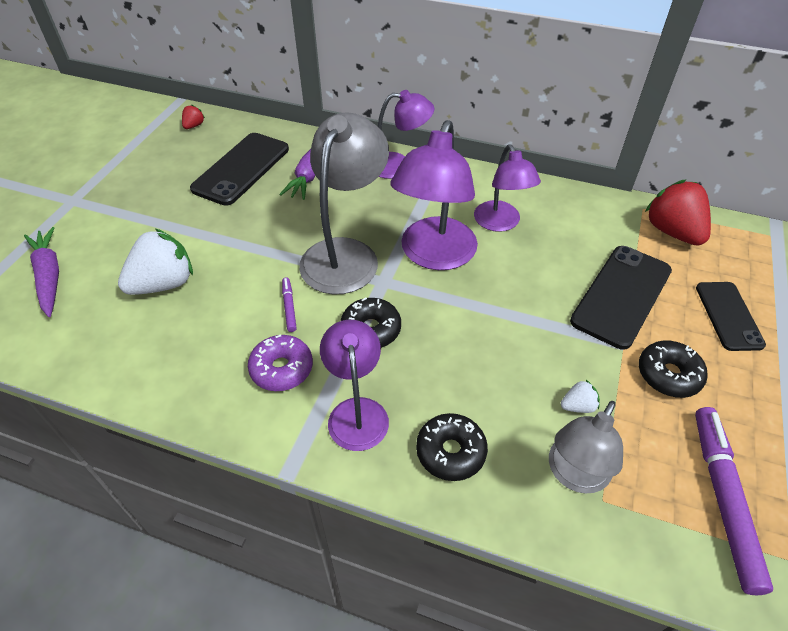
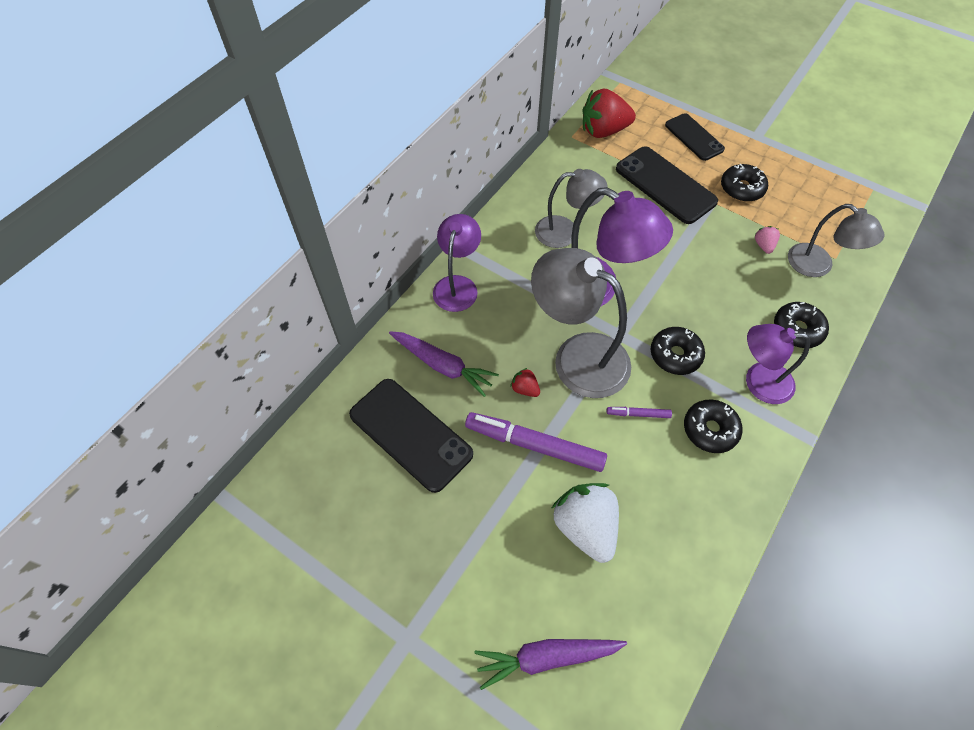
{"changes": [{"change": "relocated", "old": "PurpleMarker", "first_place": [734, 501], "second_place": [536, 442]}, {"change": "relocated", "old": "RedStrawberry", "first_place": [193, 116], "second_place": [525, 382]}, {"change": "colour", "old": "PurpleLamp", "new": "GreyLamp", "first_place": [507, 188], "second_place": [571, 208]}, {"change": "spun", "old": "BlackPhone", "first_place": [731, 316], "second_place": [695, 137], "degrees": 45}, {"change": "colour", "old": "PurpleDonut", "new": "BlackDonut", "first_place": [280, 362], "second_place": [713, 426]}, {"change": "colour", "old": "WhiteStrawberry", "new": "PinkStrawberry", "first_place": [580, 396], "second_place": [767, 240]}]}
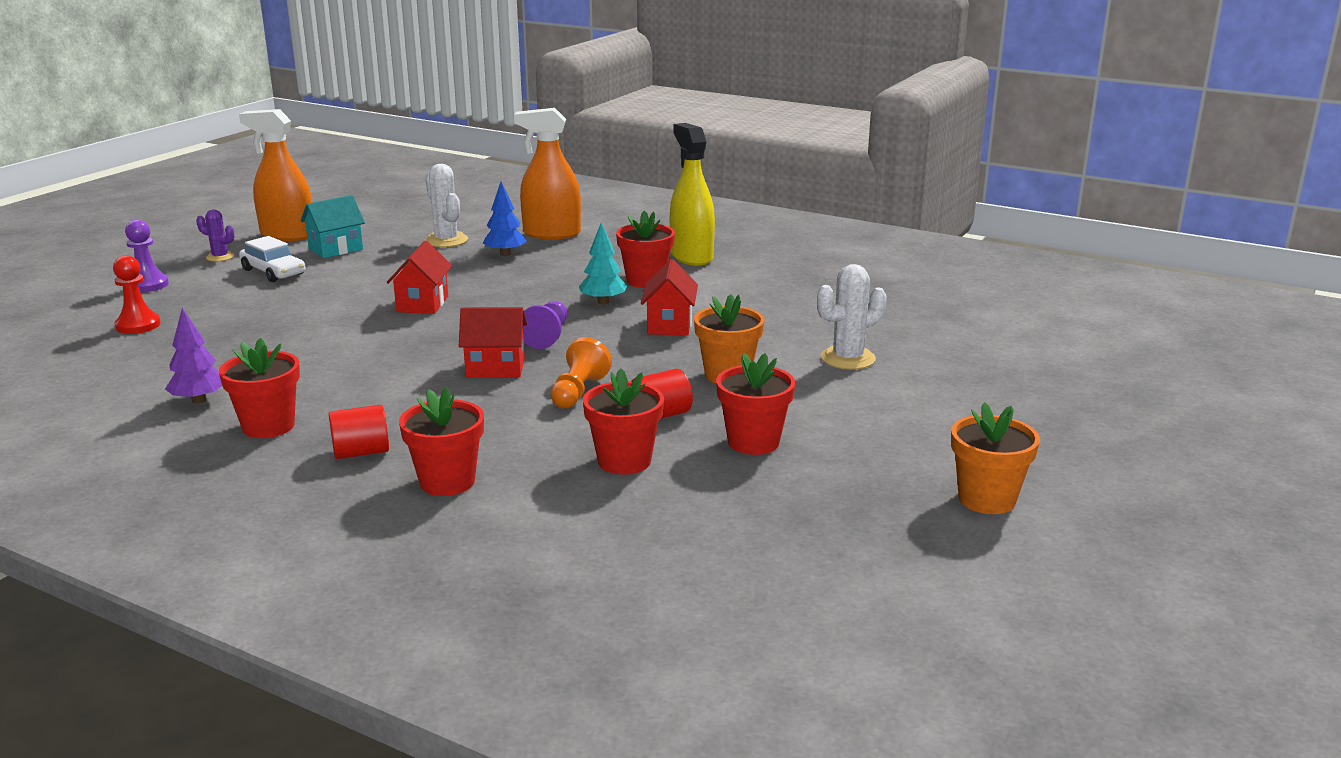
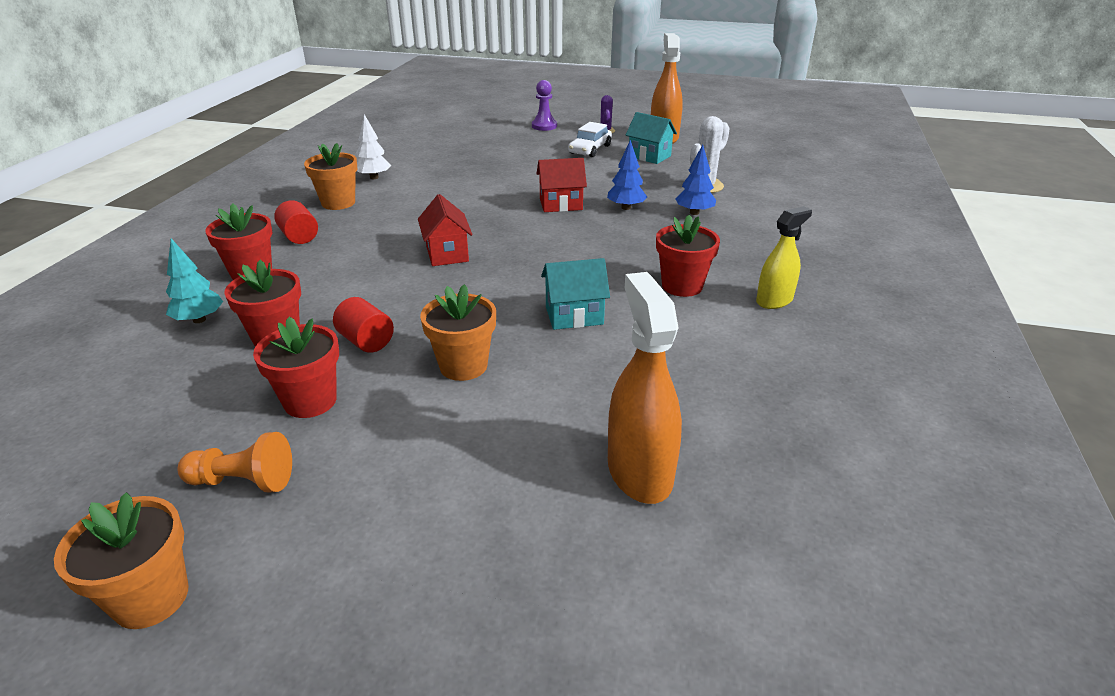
{"changes": [{"change": "relocated", "old": "TurquoiseTree", "first_place": [603, 263], "second_place": [194, 280]}, {"change": "relocated", "old": "OrangePawn", "first_place": [581, 372], "second_place": [234, 462]}, {"change": "colour", "old": "RedFlowerPot", "new": "OrangeFlowerPot", "first_place": [259, 388], "second_place": [330, 176]}, {"change": "colour", "old": "PurpleTree", "new": "WhiteTree", "first_place": [193, 356], "second_place": [374, 146]}, {"change": "colour", "old": "RedHouse", "new": "TurquoiseHouse", "first_place": [669, 297], "second_place": [575, 294]}, {"change": "appeared", "new": "BlueTree", "second_place": [627, 175]}, {"change": "relocated", "old": "OrangeSprayBottle", "first_place": [547, 173], "second_place": [645, 388]}, {"change": "size", "old": "YellowSprayBottle", "first_place": [692, 194], "second_place": [784, 257], "factor": 0.64}, {"change": "missing", "old": "RedPawn", "first_place": [137, 294]}, {"change": "missing", "old": "PurplePawn", "first_place": [545, 325]}, {"change": "missing", "old": "WhiteCactus", "first_place": [852, 317]}]}
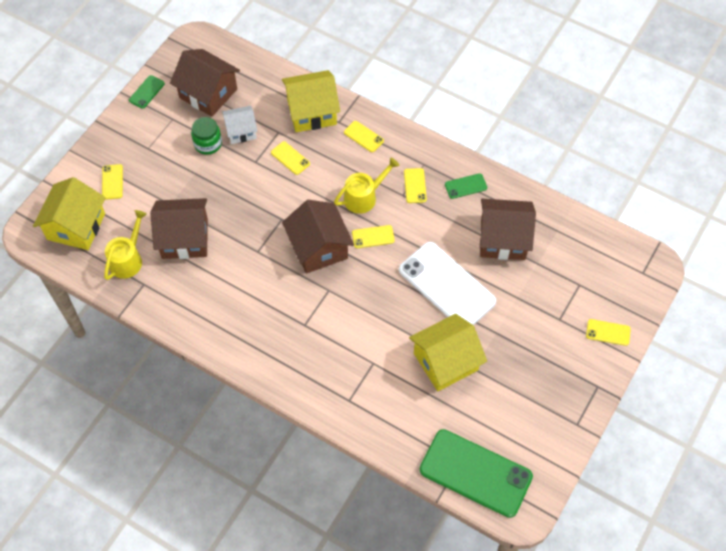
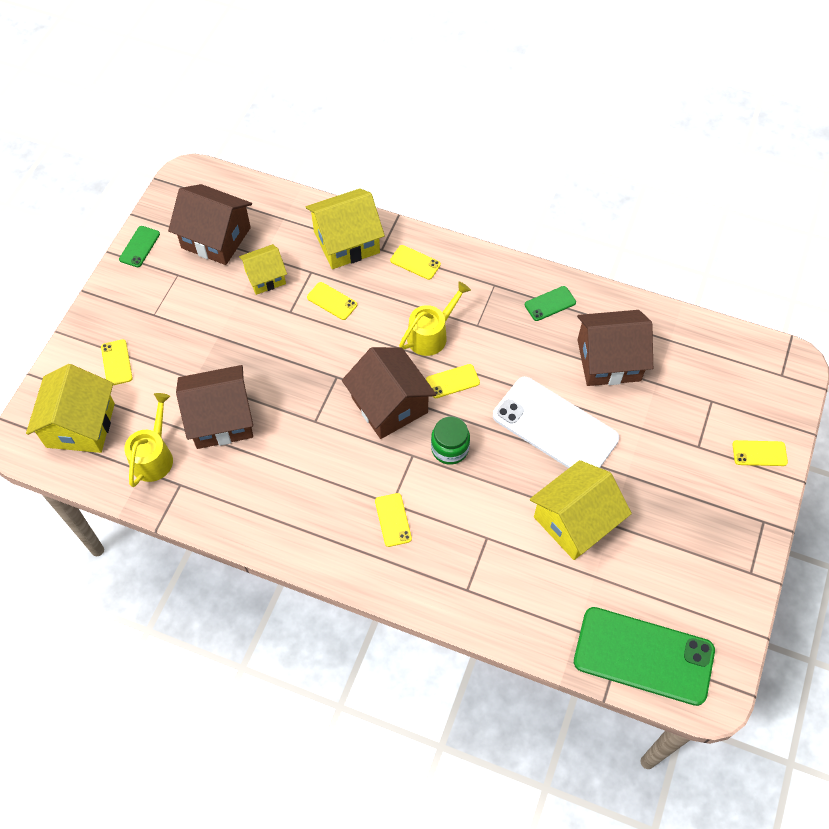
{"changes": [{"change": "colour", "old": "WhiteHouse", "new": "YellowHouse", "first_place": [239, 125], "second_place": [263, 269]}, {"change": "relocated", "old": "YellowPhone", "first_place": [415, 185], "second_place": [393, 520]}, {"change": "relocated", "old": "GreenJar", "first_place": [206, 136], "second_place": [450, 440]}]}
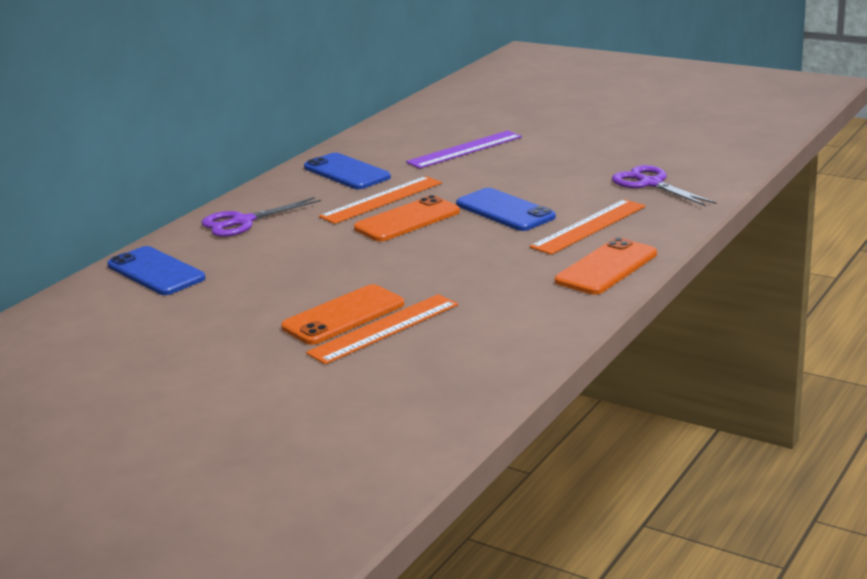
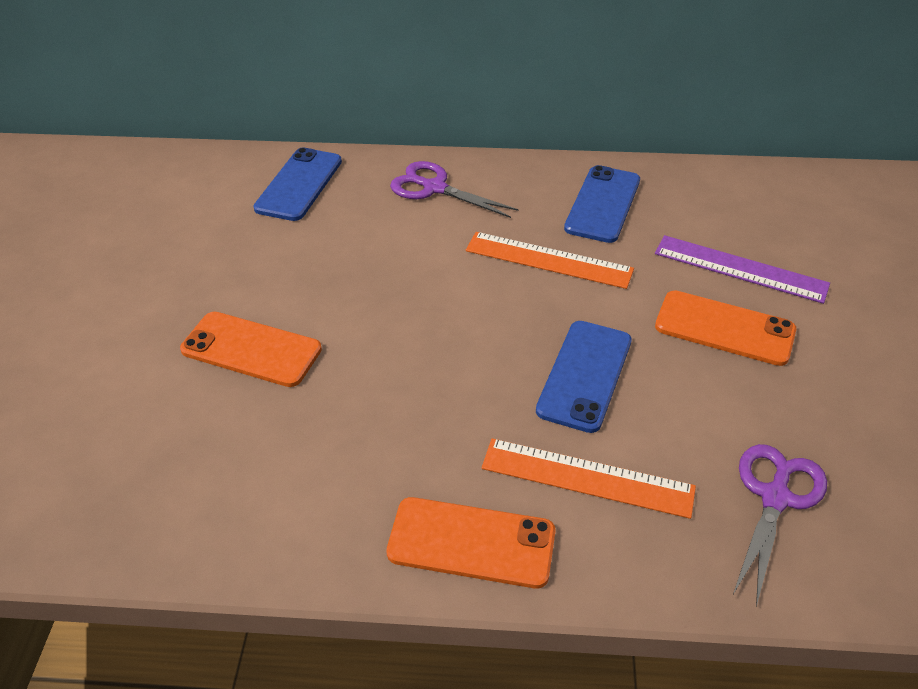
{"changes": [{"change": "relocated", "old": "OrangePhone", "first_place": [407, 218], "second_place": [725, 328]}, {"change": "missing", "old": "OrangeRuler", "first_place": [382, 329]}]}
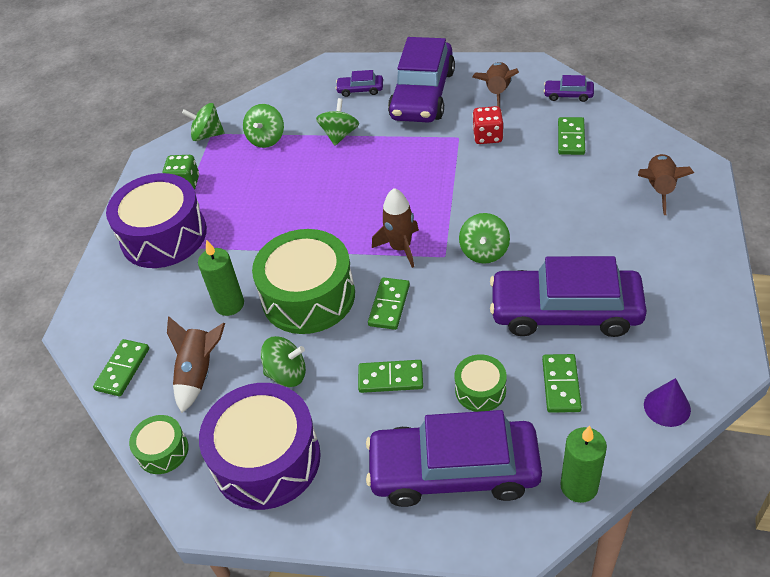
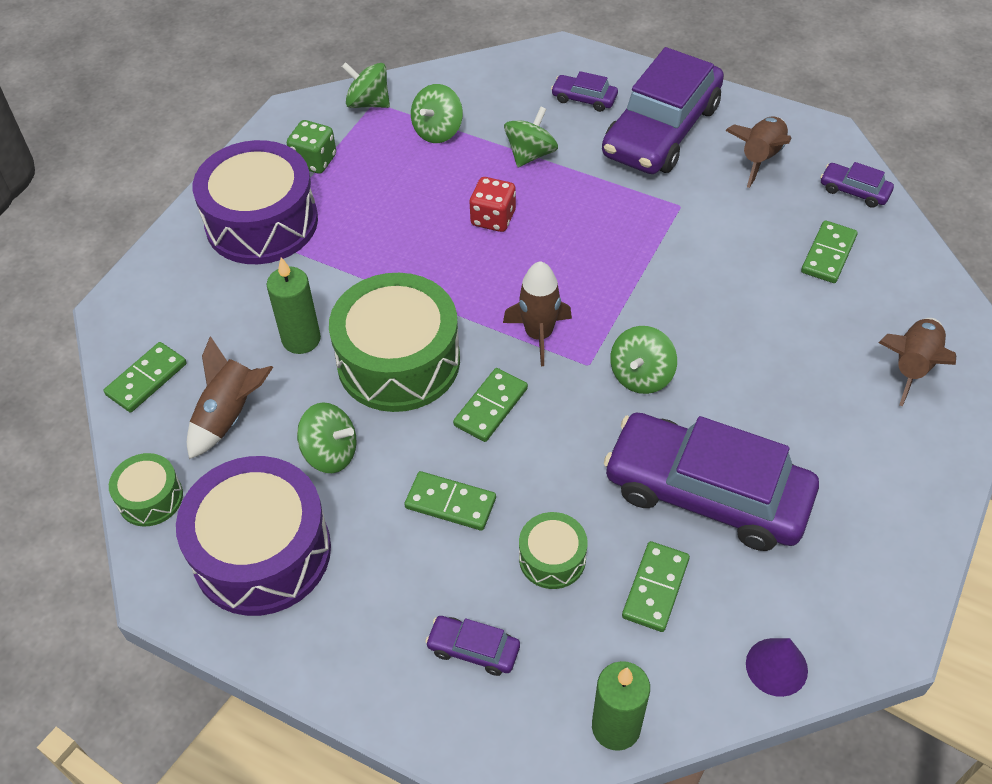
{"changes": [{"change": "size", "old": "PurpleCar", "first_place": [454, 458], "second_place": [472, 646], "factor": 0.41}, {"change": "relocated", "old": "RedDice", "first_place": [487, 125], "second_place": [492, 204]}]}
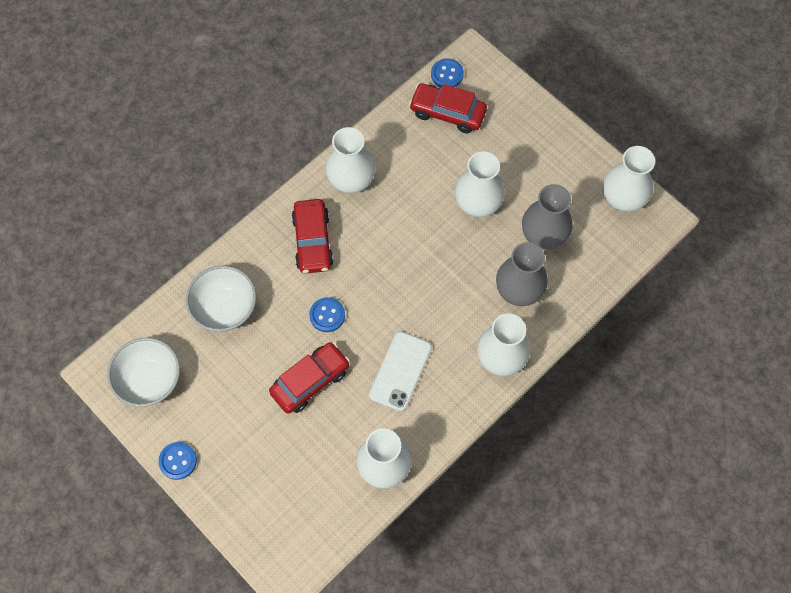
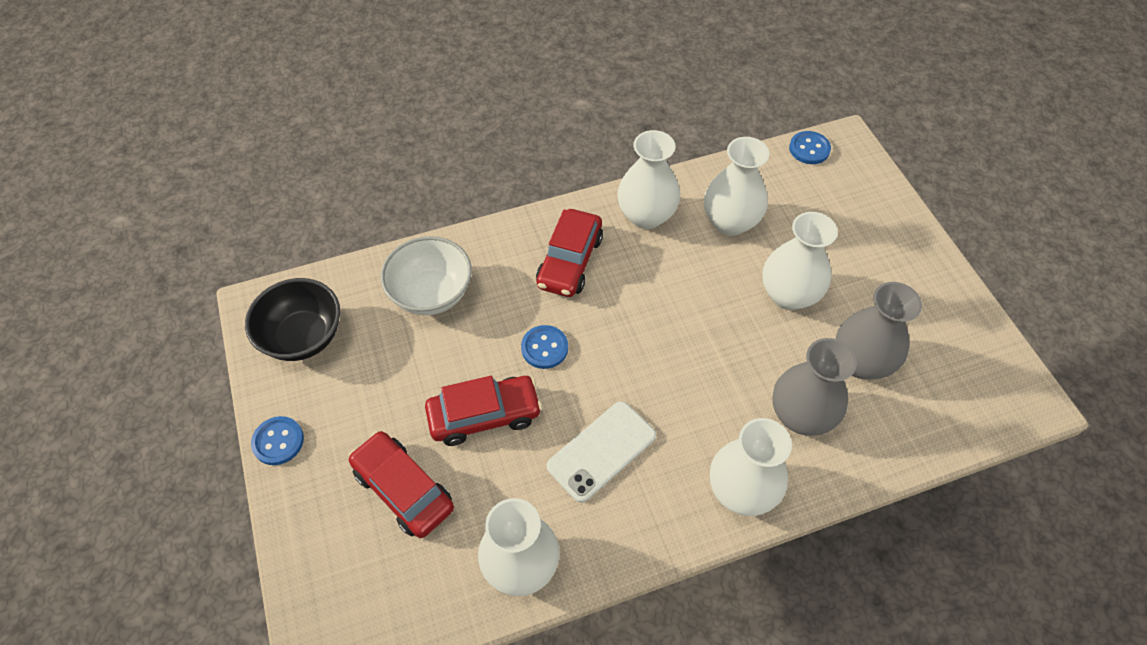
{"changes": [{"change": "colour", "old": "WhiteBowl", "new": "BlackBowl", "first_place": [143, 372], "second_place": [292, 319]}, {"change": "relocated", "old": "RedCar", "first_place": [448, 108], "second_place": [401, 484]}, {"change": "relocated", "old": "WhiteVase", "first_place": [629, 179], "second_place": [736, 186]}]}
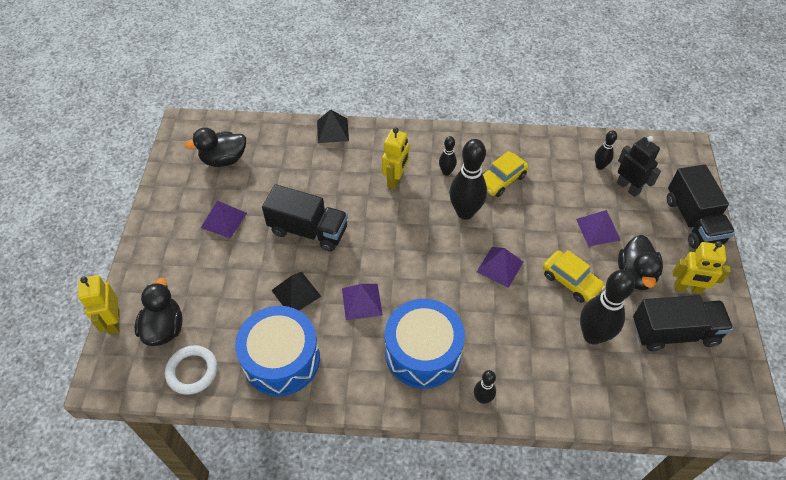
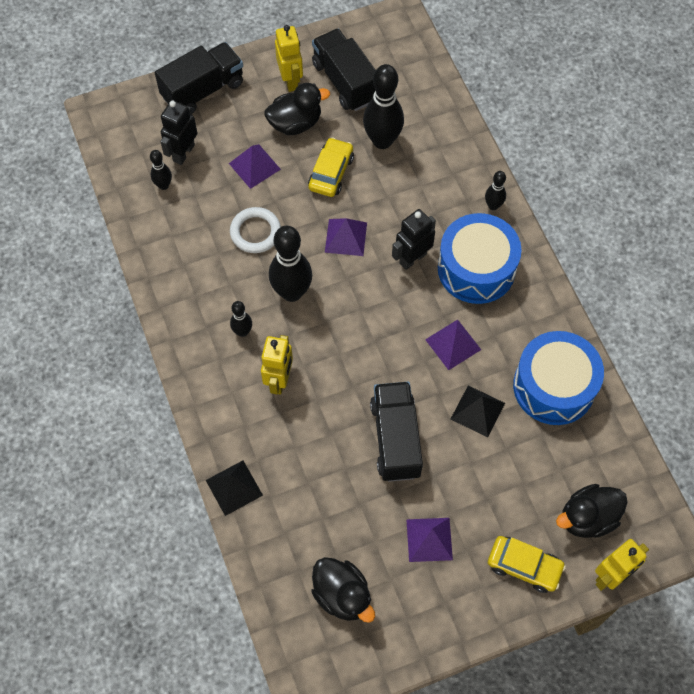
{"changes": [{"change": "relocated", "old": "WhiteRing", "first_place": [191, 370], "second_place": [255, 230]}, {"change": "spun", "old": "YellowRobot", "first_place": [395, 158], "second_place": [277, 365], "degrees": 105}, {"change": "appeared", "new": "BlackRobot", "second_place": [414, 239]}, {"change": "relocated", "old": "YellowCar", "first_place": [506, 174], "second_place": [527, 564]}]}
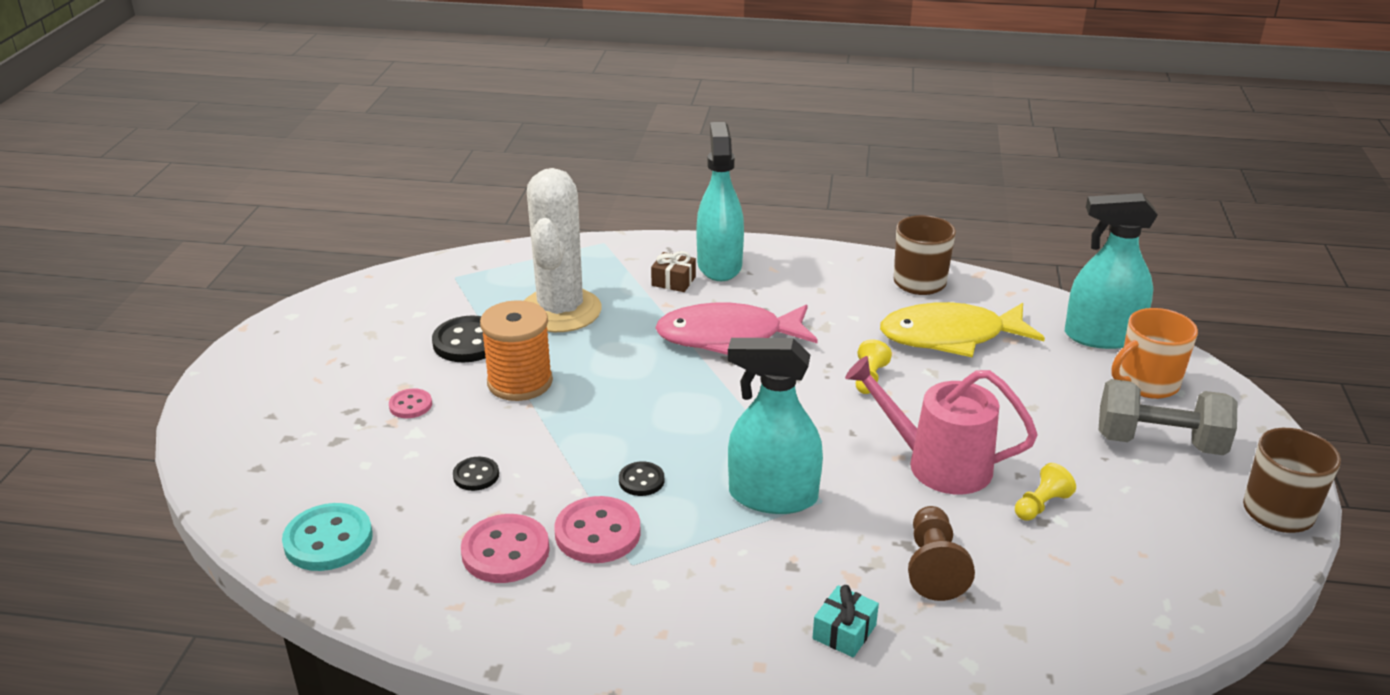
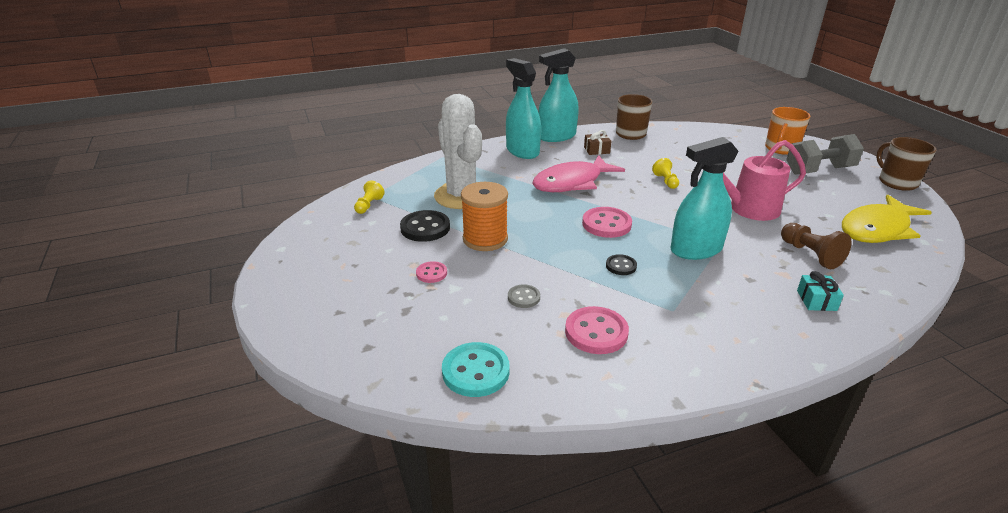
{"changes": [{"change": "relocated", "old": "YellowPawn", "first_place": [1045, 492], "second_place": [369, 197]}, {"change": "colour", "old": "BlackButton", "new": "GreyButton", "first_place": [476, 474], "second_place": [524, 296]}, {"change": "relocated", "old": "TurquoiseSprayBottle", "first_place": [1111, 271], "second_place": [558, 95]}, {"change": "relocated", "old": "PinkButton", "first_place": [597, 529], "second_place": [607, 222]}, {"change": "relocated", "old": "BrownGift", "first_place": [673, 271], "second_place": [597, 142]}, {"change": "relocated", "old": "YellowFish", "first_place": [962, 330], "second_place": [887, 219]}]}
